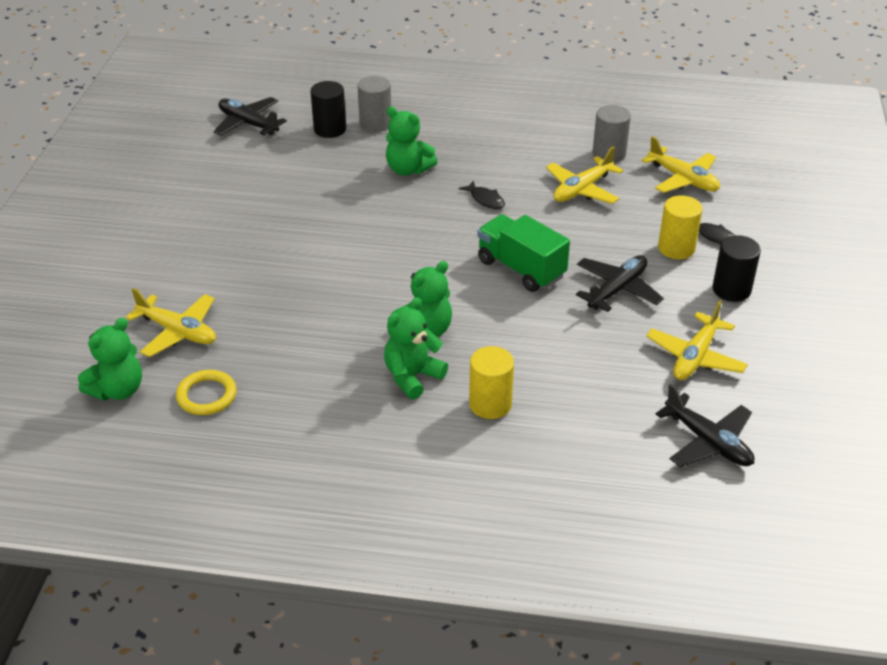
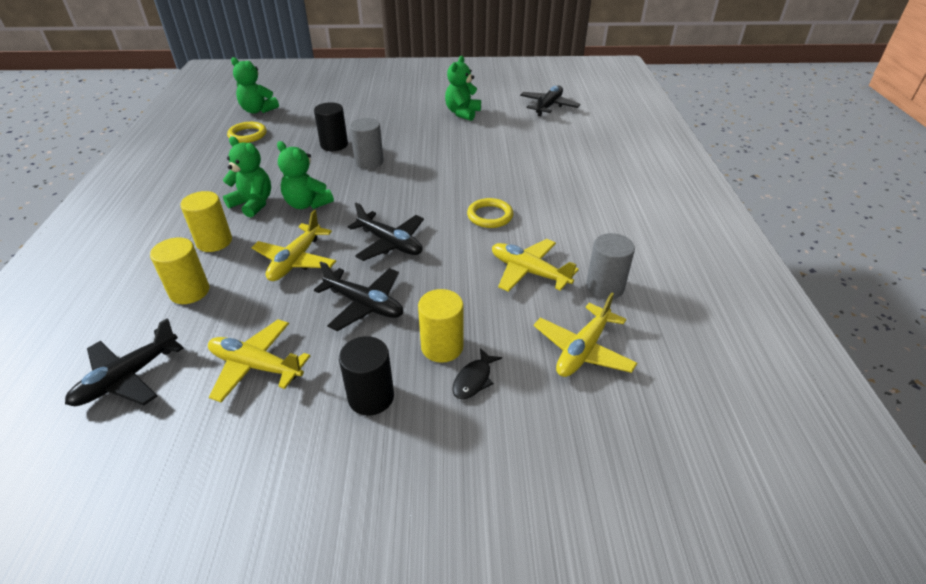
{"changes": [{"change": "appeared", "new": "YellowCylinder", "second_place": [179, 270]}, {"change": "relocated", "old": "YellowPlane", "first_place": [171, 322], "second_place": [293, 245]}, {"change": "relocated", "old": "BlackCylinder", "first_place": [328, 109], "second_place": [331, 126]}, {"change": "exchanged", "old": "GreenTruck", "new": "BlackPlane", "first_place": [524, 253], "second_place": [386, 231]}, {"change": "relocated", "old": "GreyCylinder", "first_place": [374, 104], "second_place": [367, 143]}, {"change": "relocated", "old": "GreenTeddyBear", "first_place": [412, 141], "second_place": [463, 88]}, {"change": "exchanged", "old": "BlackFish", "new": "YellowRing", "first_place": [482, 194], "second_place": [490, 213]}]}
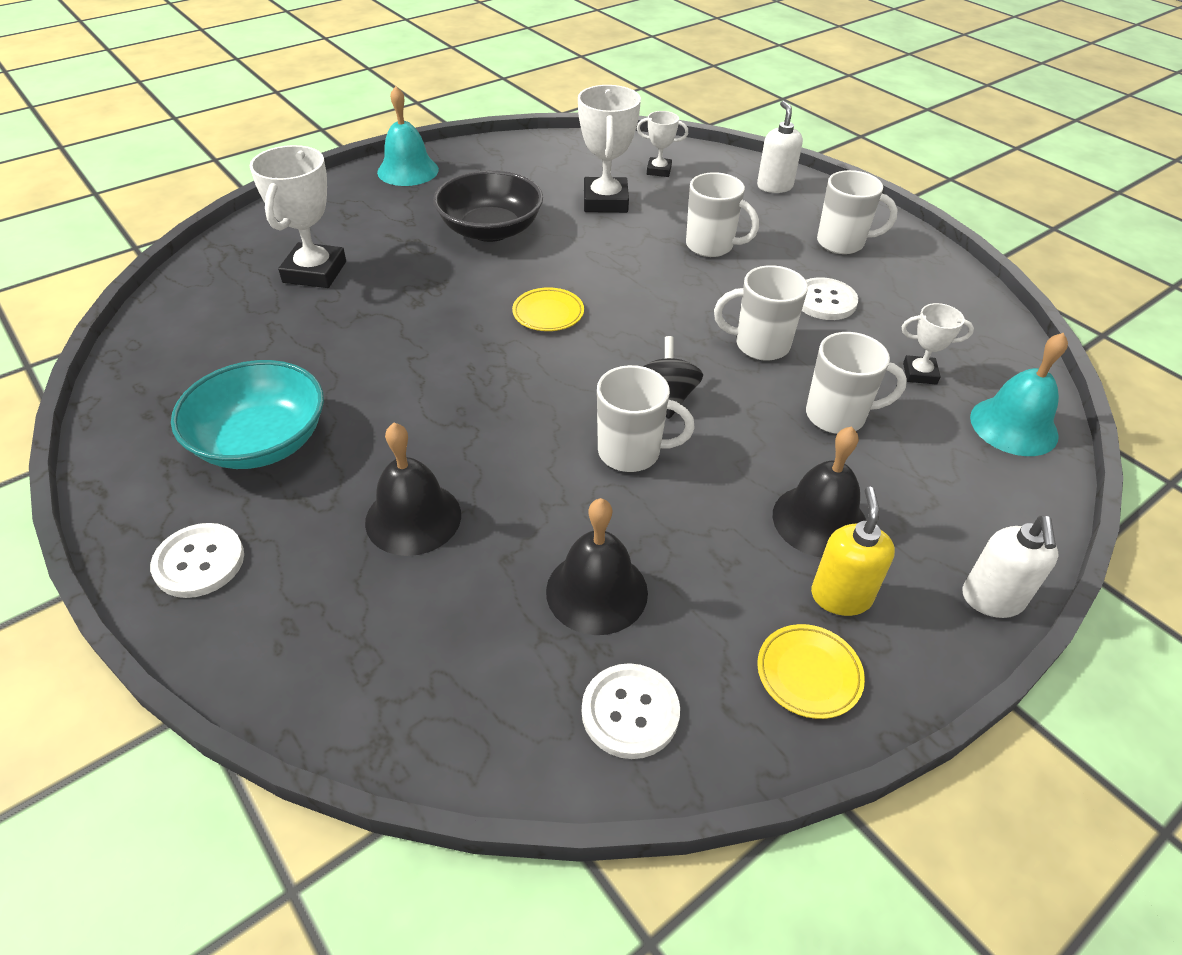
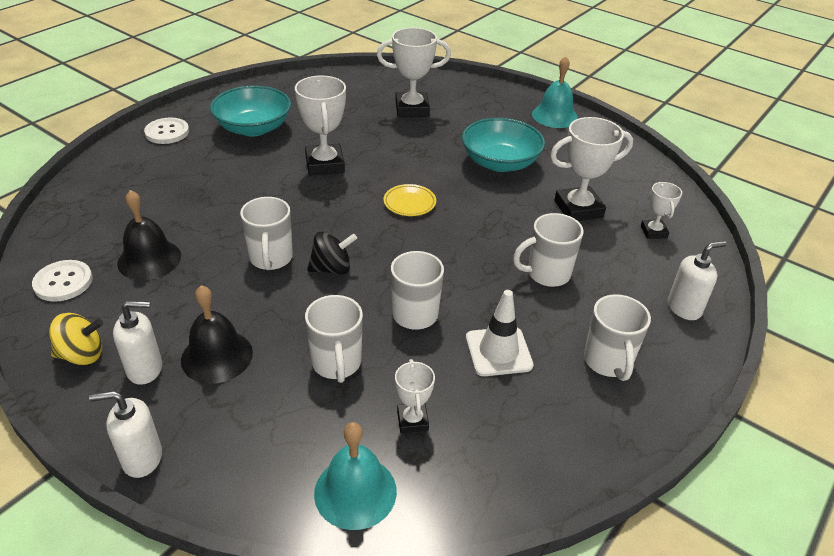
{"changes": [{"change": "exchanged", "old": "YellowPlate", "new": "YellowSpinningTop", "first_place": [811, 671], "second_place": [76, 339]}, {"change": "colour", "old": "YellowSoapDispenser", "new": "WhiteSoapDispenser", "first_place": [853, 551], "second_place": [137, 343]}, {"change": "appeared", "new": "WhiteTrophy", "second_place": [320, 125]}, {"change": "colour", "old": "BlackBowl", "new": "TurquoiseBowl", "first_place": [488, 206], "second_place": [503, 145]}, {"change": "exchanged", "old": "WhiteButton", "new": "WhiteTrafficCone", "first_place": [830, 298], "second_place": [499, 333]}, {"change": "spun", "old": "WhiteMug", "first_place": [722, 214], "second_place": [548, 250], "degrees": 60}, {"change": "missing", "old": "BlackBell", "first_place": [413, 489]}]}
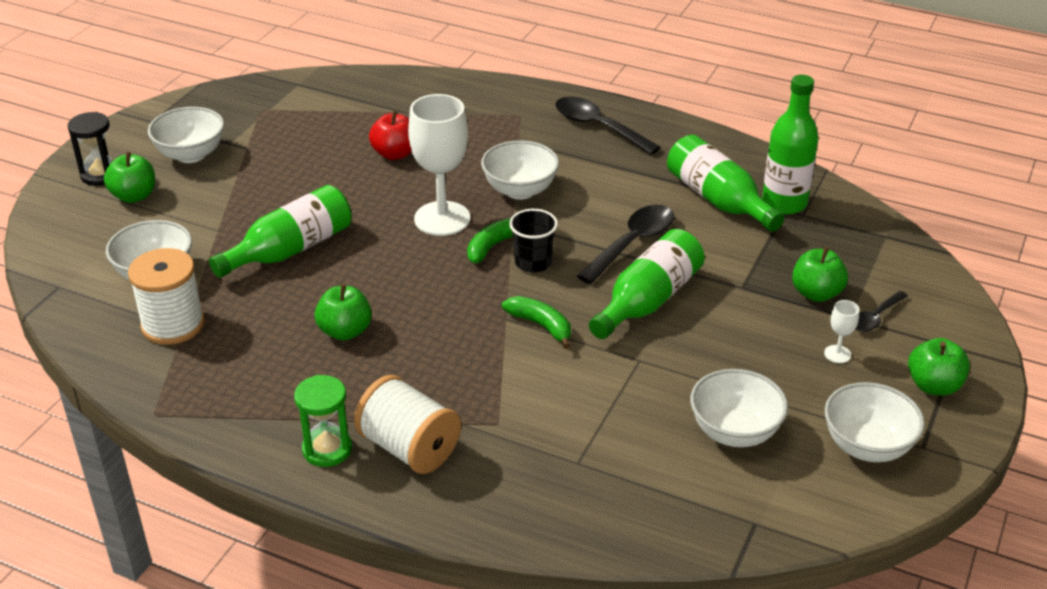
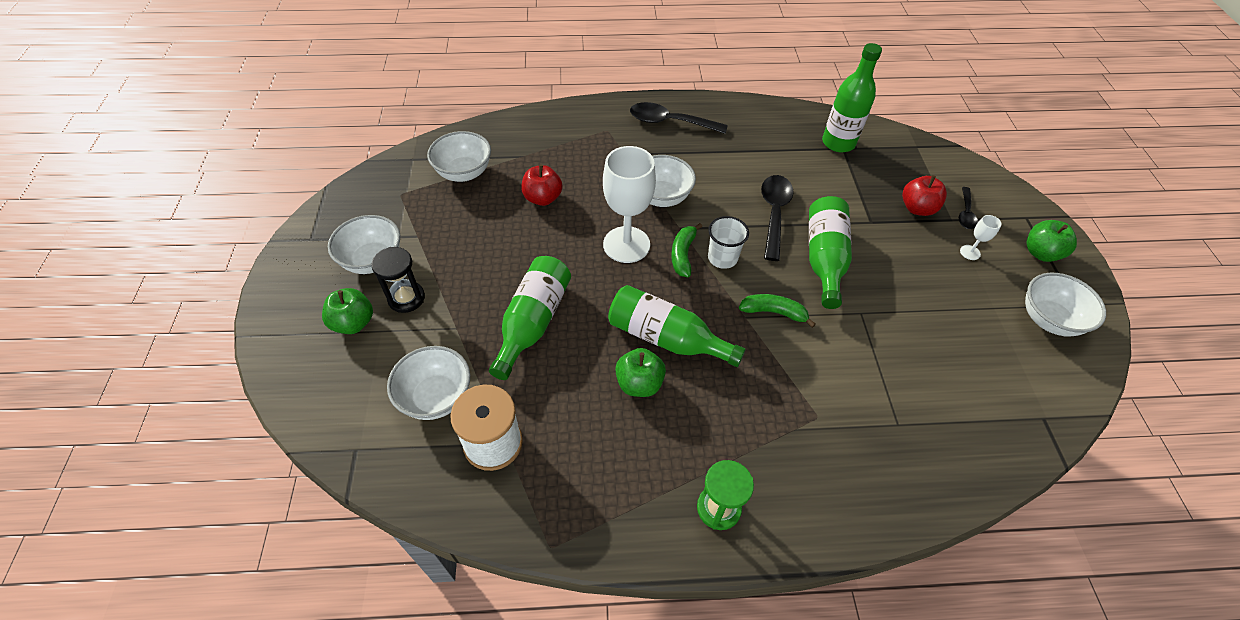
{"changes": [{"change": "relocated", "old": "BlackHourglass", "first_place": [90, 149], "second_place": [398, 280]}, {"change": "relocated", "old": "WhiteBowl", "first_place": [739, 408], "second_place": [459, 156]}, {"change": "relocated", "old": "GreenBottle", "first_place": [725, 183], "second_place": [677, 326]}, {"change": "colour", "old": "BlackCup", "new": "WhiteCup", "first_place": [533, 240], "second_place": [728, 242]}, {"change": "colour", "old": "GreenApple", "new": "RedApple", "first_place": [820, 274], "second_place": [924, 195]}, {"change": "missing", "old": "WhiteSpool", "first_place": [407, 424]}]}
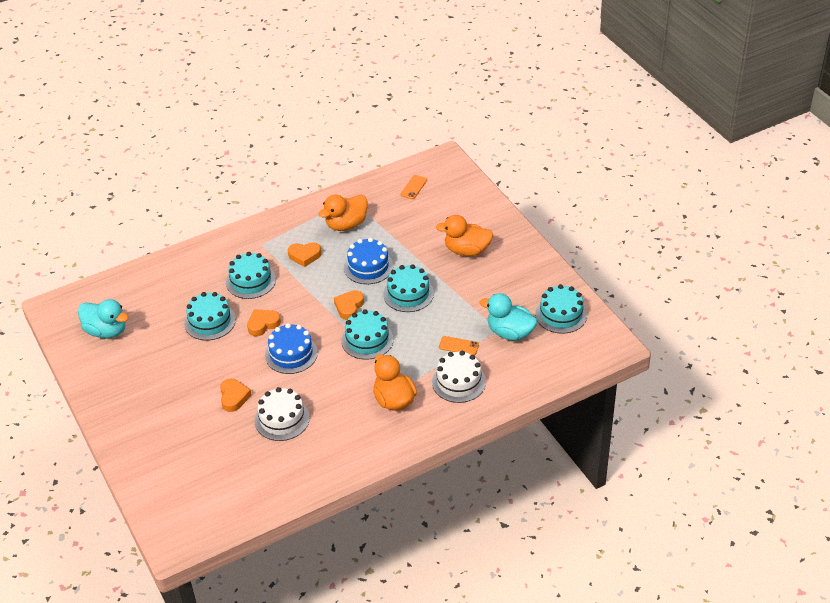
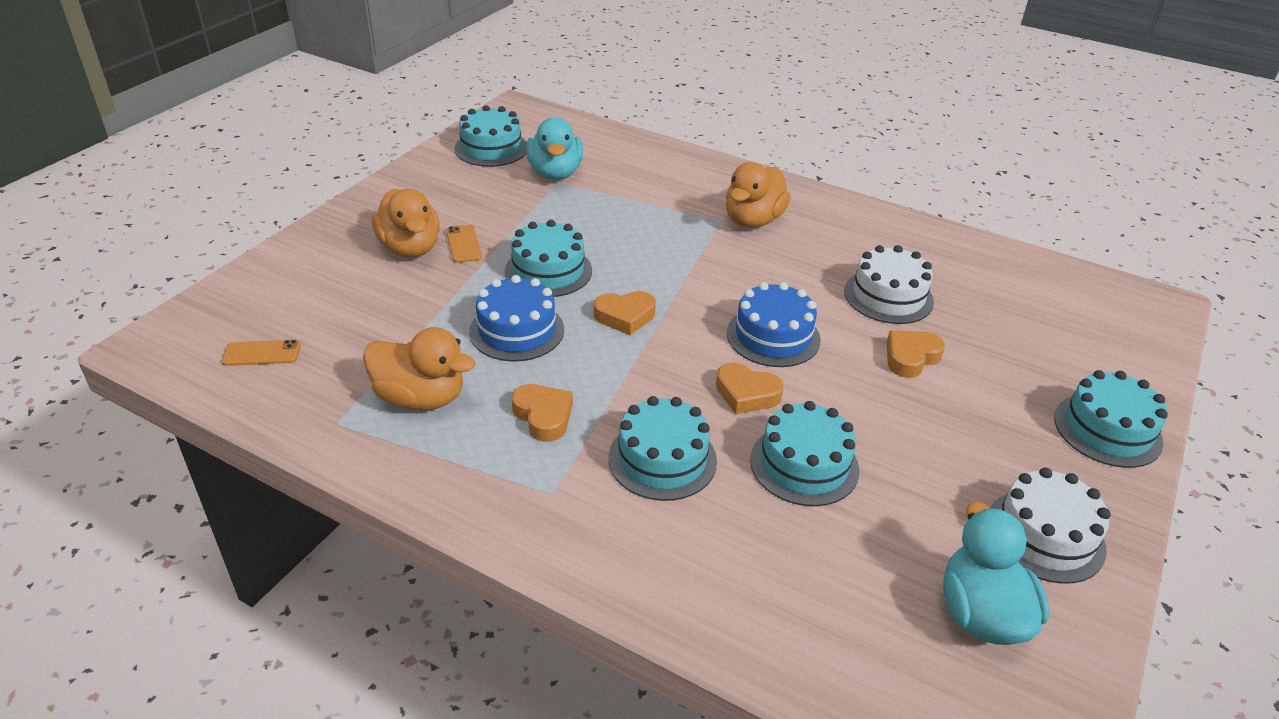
{"changes": [{"change": "relocated", "old": "OrangePhone", "first_place": [459, 345], "second_place": [464, 244]}, {"change": "relocated", "old": "WhiteCake", "first_place": [459, 377], "second_place": [1050, 526]}, {"change": "relocated", "old": "TurquoiseCake", "first_place": [367, 334], "second_place": [1111, 419]}]}
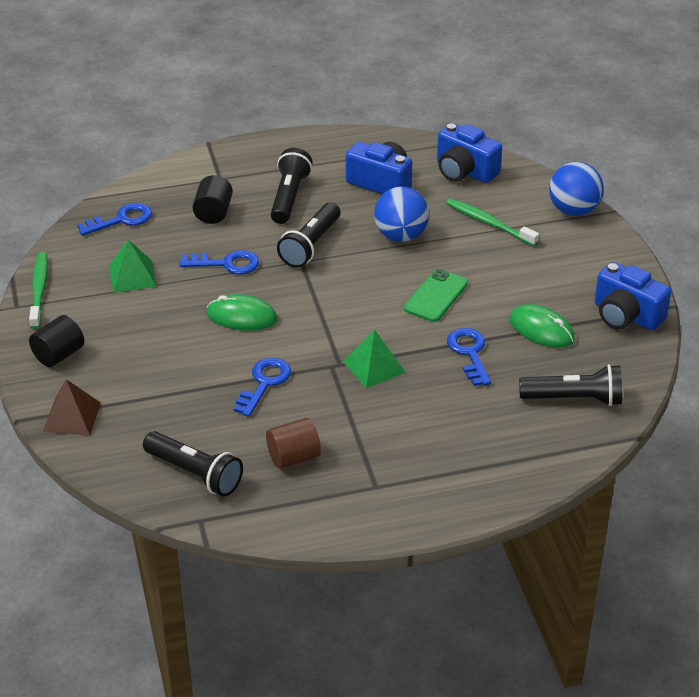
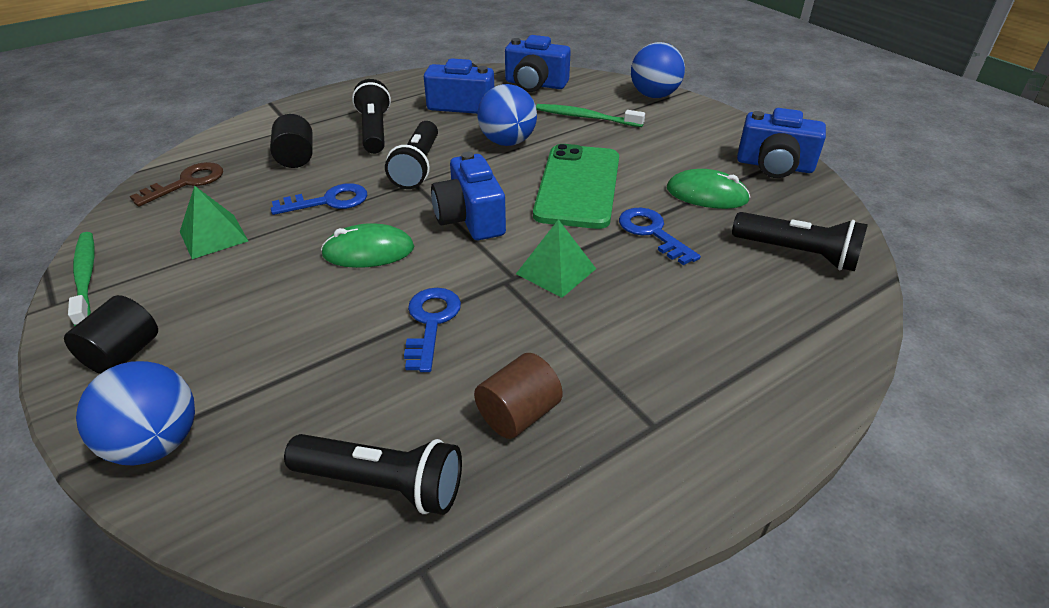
{"changes": [{"change": "exchanged", "old": "BrownPyramid", "new": "BlueBall", "first_place": [72, 407], "second_place": [135, 413]}, {"change": "colour", "old": "BlueKey", "new": "BrownKey", "first_place": [114, 219], "second_place": [176, 184]}, {"change": "appeared", "new": "BlueCamera", "second_place": [468, 196]}, {"change": "size", "old": "GreenPhone", "first_place": [436, 295], "second_place": [576, 186], "factor": 1.68}, {"change": "spun", "old": "BlackFlashlight", "first_place": [570, 385], "second_place": [800, 241], "degrees": 45}]}
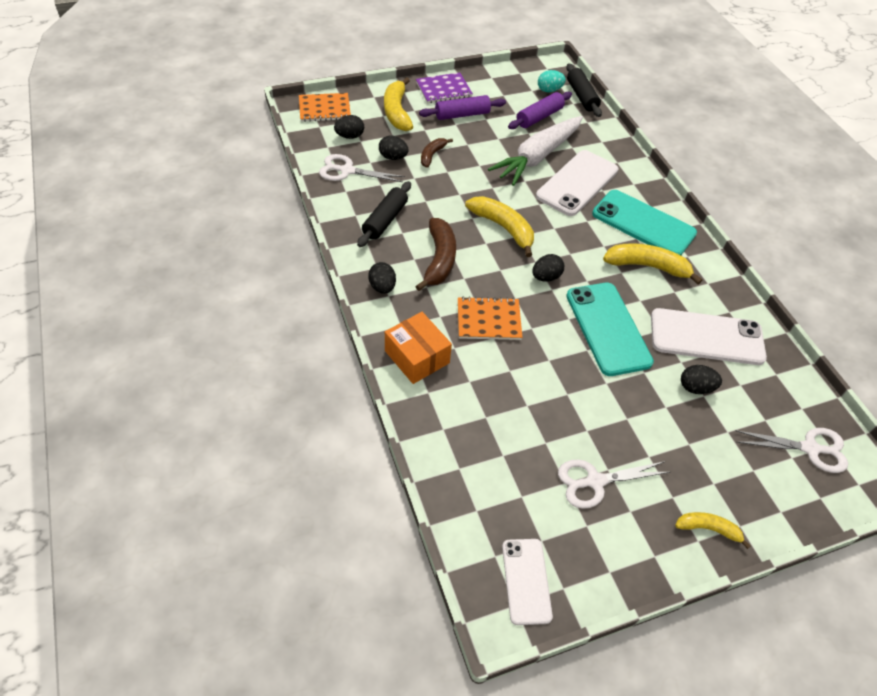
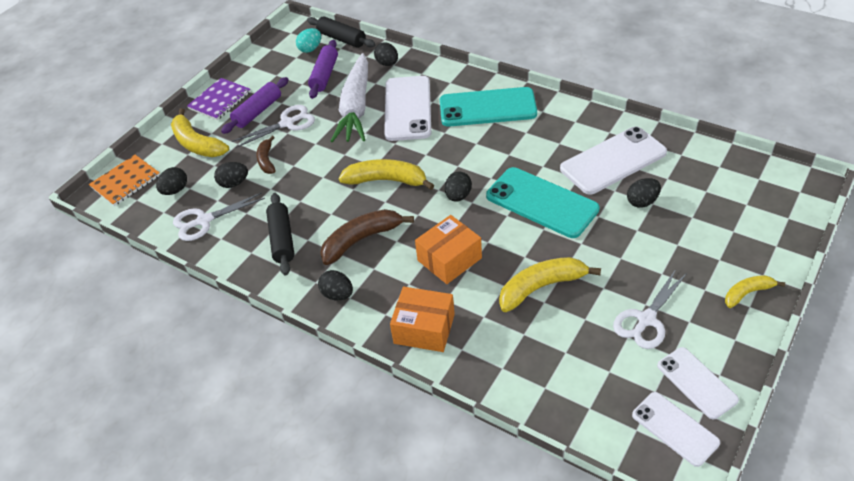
{"changes": [{"change": "relocated", "old": "WhiteScissors", "first_place": [792, 450], "second_place": [273, 126]}, {"change": "spun", "old": "BrownBanana", "first_place": [435, 254], "second_place": [367, 237], "degrees": -90}, {"change": "appeared", "new": "BlackEgg", "second_place": [386, 54]}, {"change": "exchanged", "old": "OrangeNotebook", "new": "OrangeBox", "first_place": [490, 318], "second_place": [448, 249]}, {"change": "relocated", "old": "YellowBanana", "first_place": [652, 263], "second_place": [550, 284]}, {"change": "appeared", "new": "WhitePhone", "second_place": [698, 383]}]}
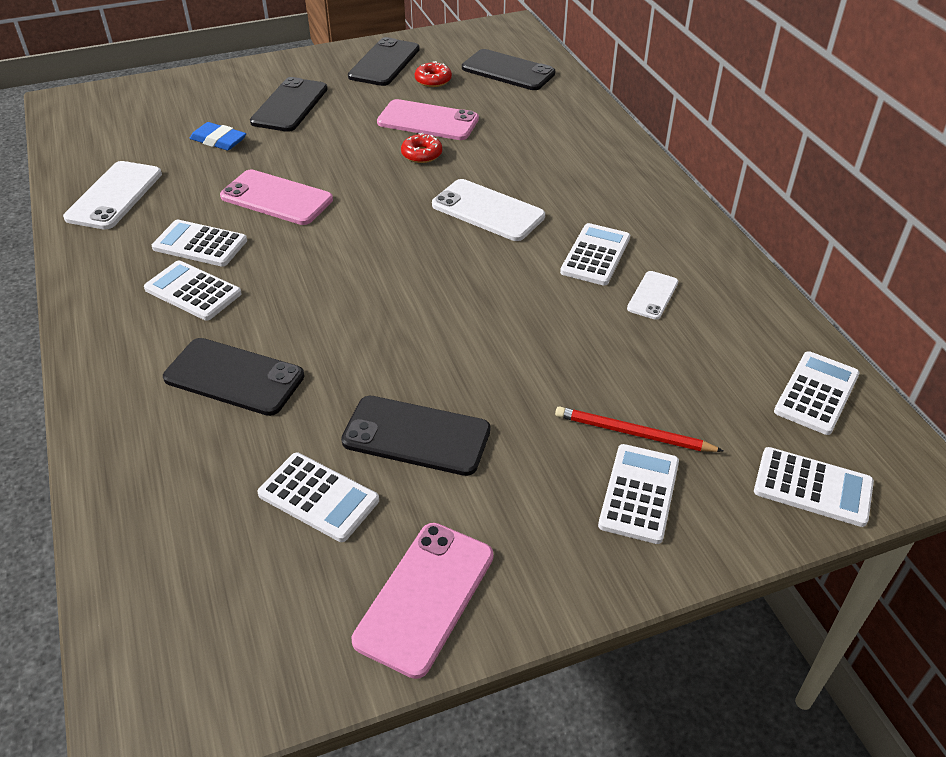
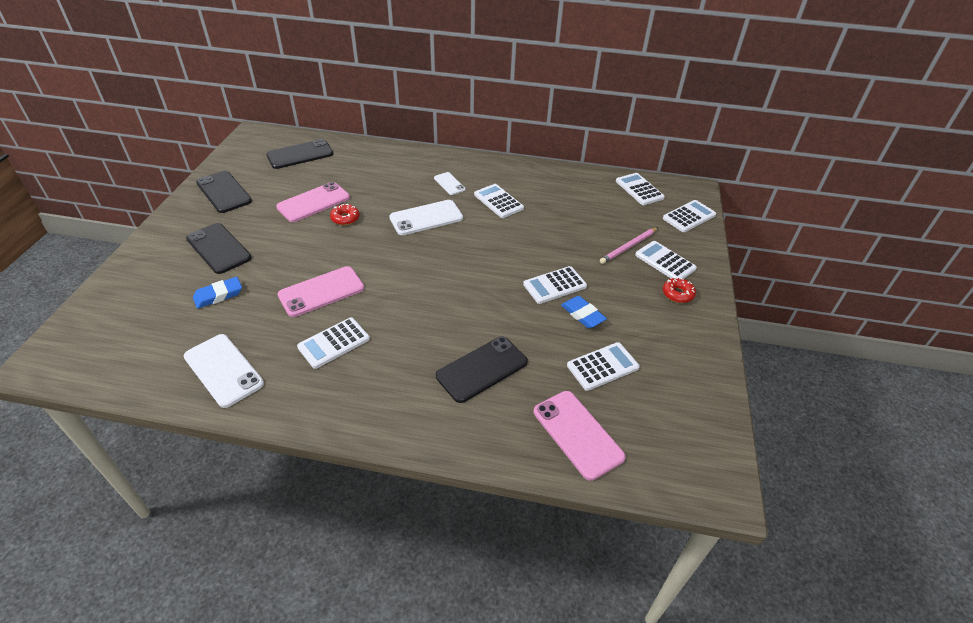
{"changes": [{"change": "relocated", "old": "WhitePhone", "first_place": [652, 295], "second_place": [450, 183]}, {"change": "relocated", "old": "WhiteCalculator", "first_place": [193, 290], "second_place": [555, 285]}, {"change": "relocated", "old": "PinkPhone", "first_place": [422, 601], "second_place": [579, 436]}, {"change": "exchanged", "old": "BlackPhone", "new": "BlueEraser", "first_place": [416, 436], "second_place": [584, 312]}, {"change": "colour", "old": "RedPencil", "new": "PinkPencil", "first_place": [639, 429], "second_place": [629, 245]}, {"change": "relocated", "old": "RedDonut", "first_place": [433, 74], "second_place": [679, 290]}]}
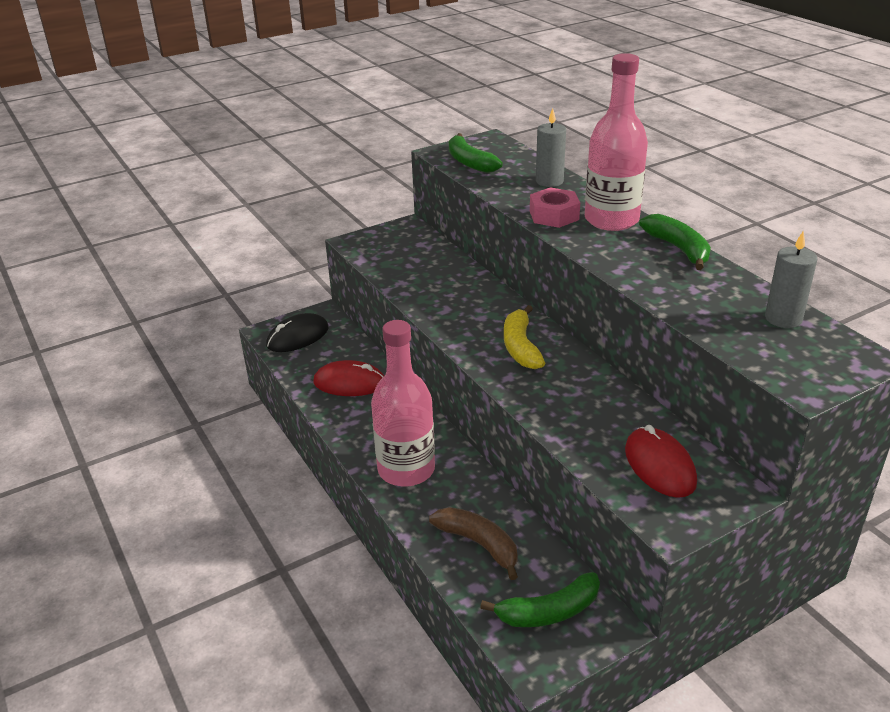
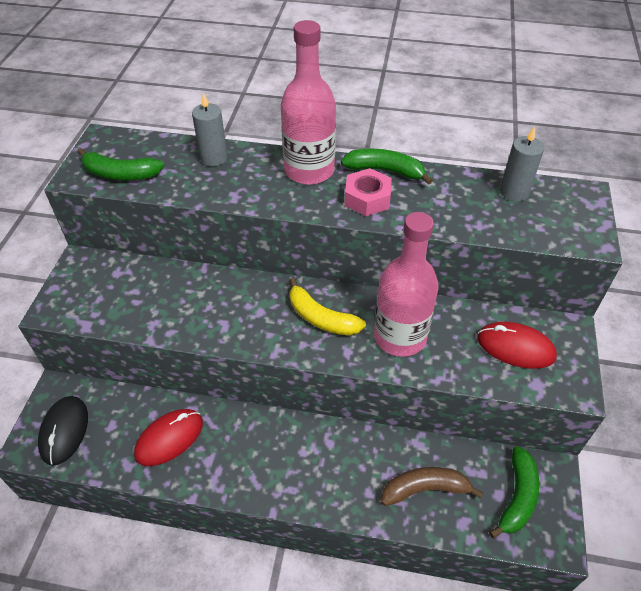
{"changes": [{"change": "relocated", "old": "PinkNut", "first_place": [555, 207], "second_place": [368, 192]}, {"change": "relocated", "old": "PinkBottle", "first_place": [403, 403], "second_place": [406, 284]}]}
